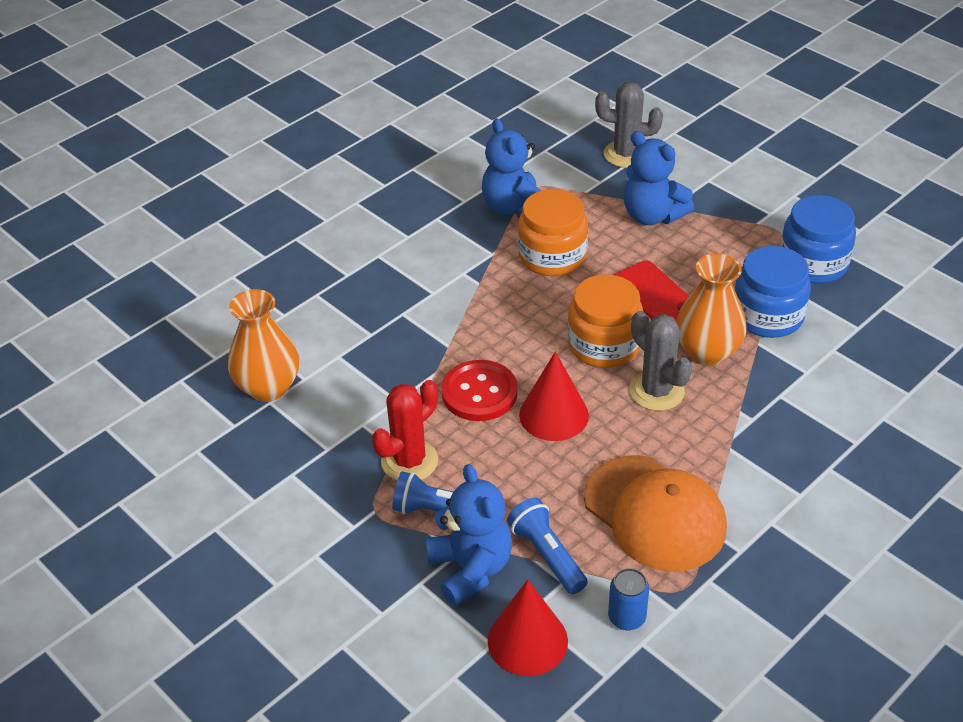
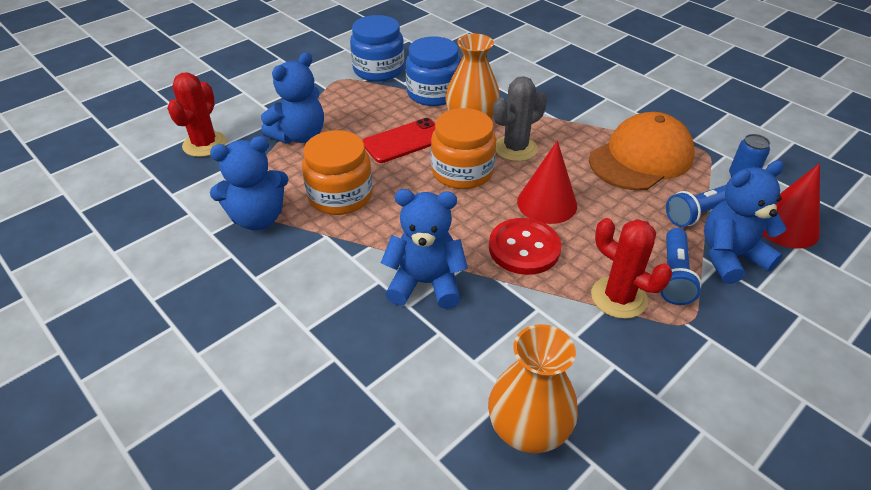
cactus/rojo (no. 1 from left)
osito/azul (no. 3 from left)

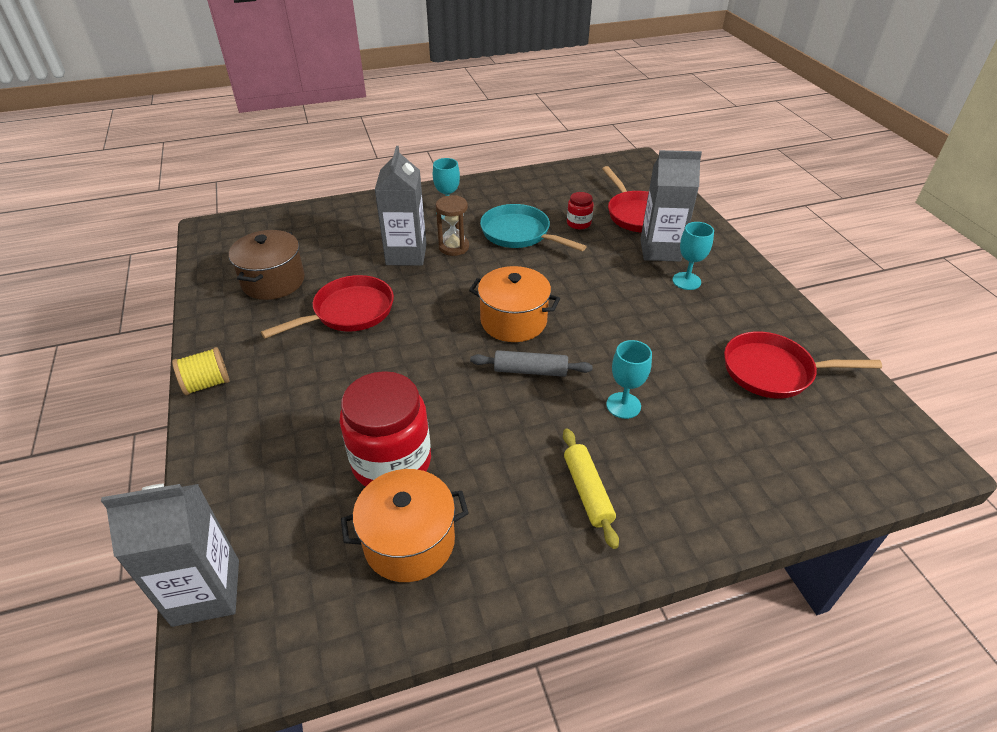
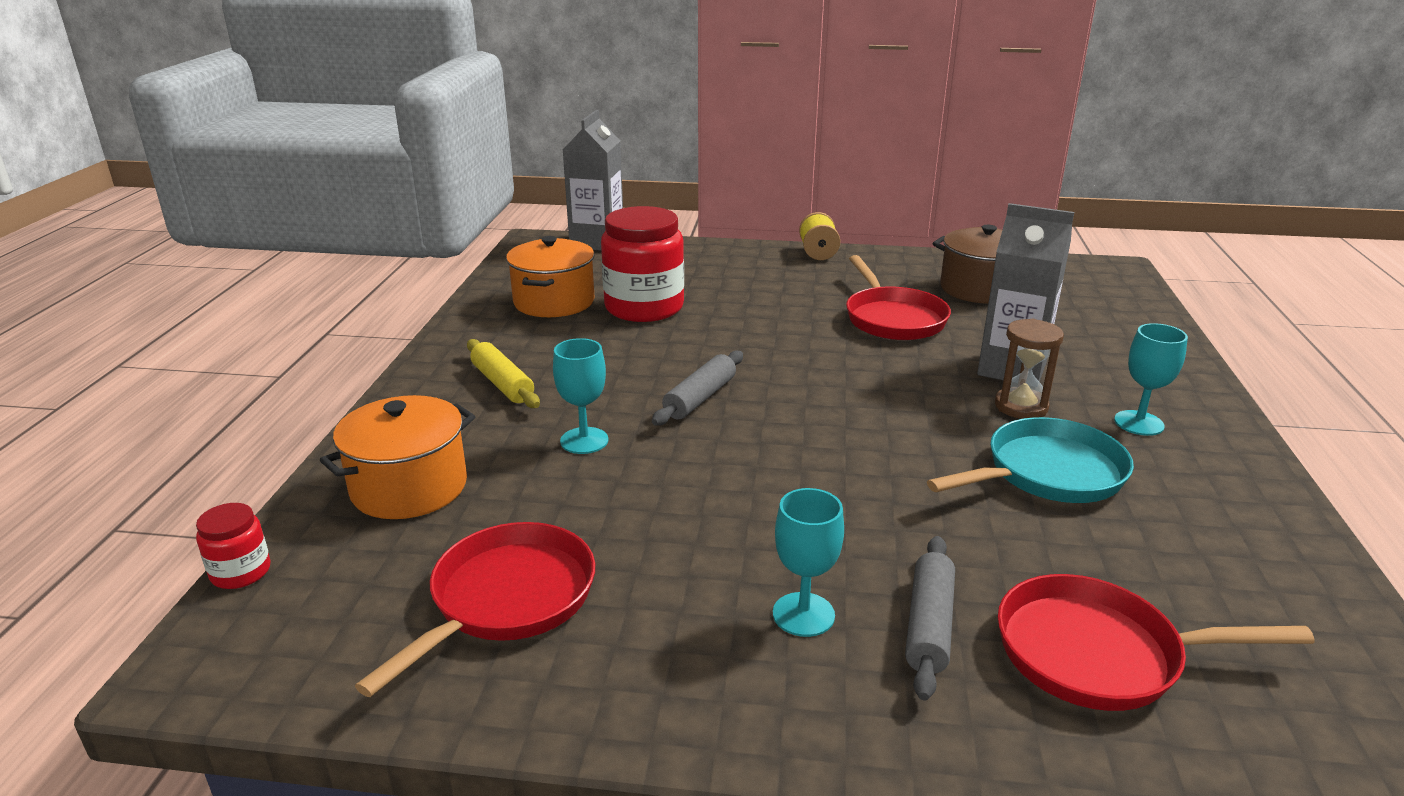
tarro/rojo (no. 1 from left)
olla/naranja (no. 1 from left)
rodillo/amarillo
rodillo/gris (no. 2 from left)

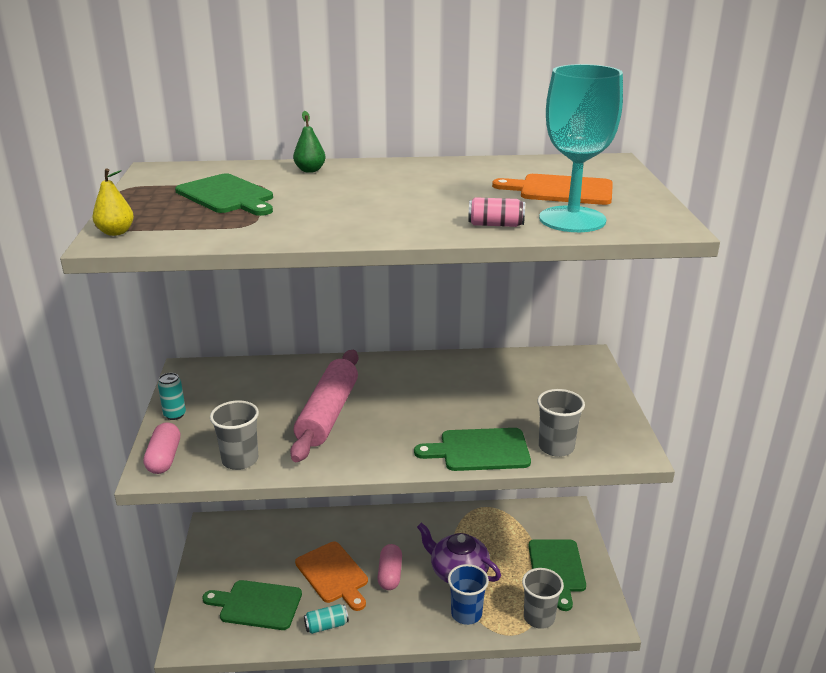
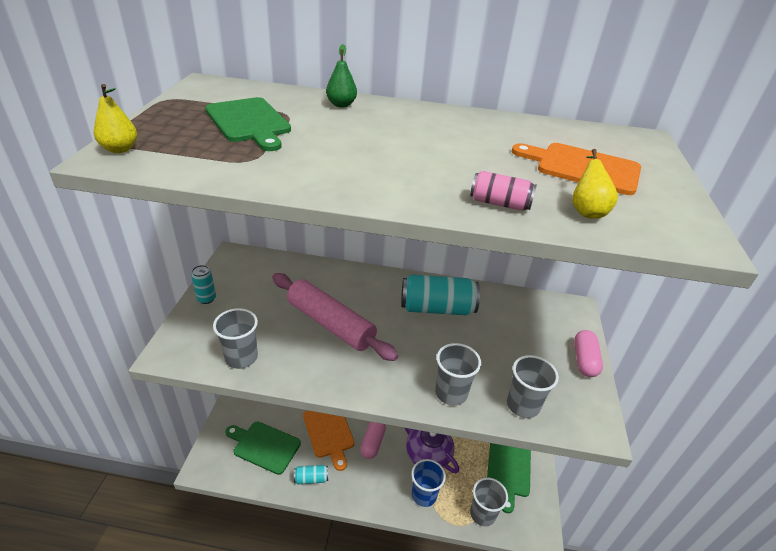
rodillo/rosa
lata/turquesa (no. 3 from left)
vaso/gris (no. 2 from left)
pera/amarillo (no. 2 from left)
cápsula/rosa (no. 2 from left)

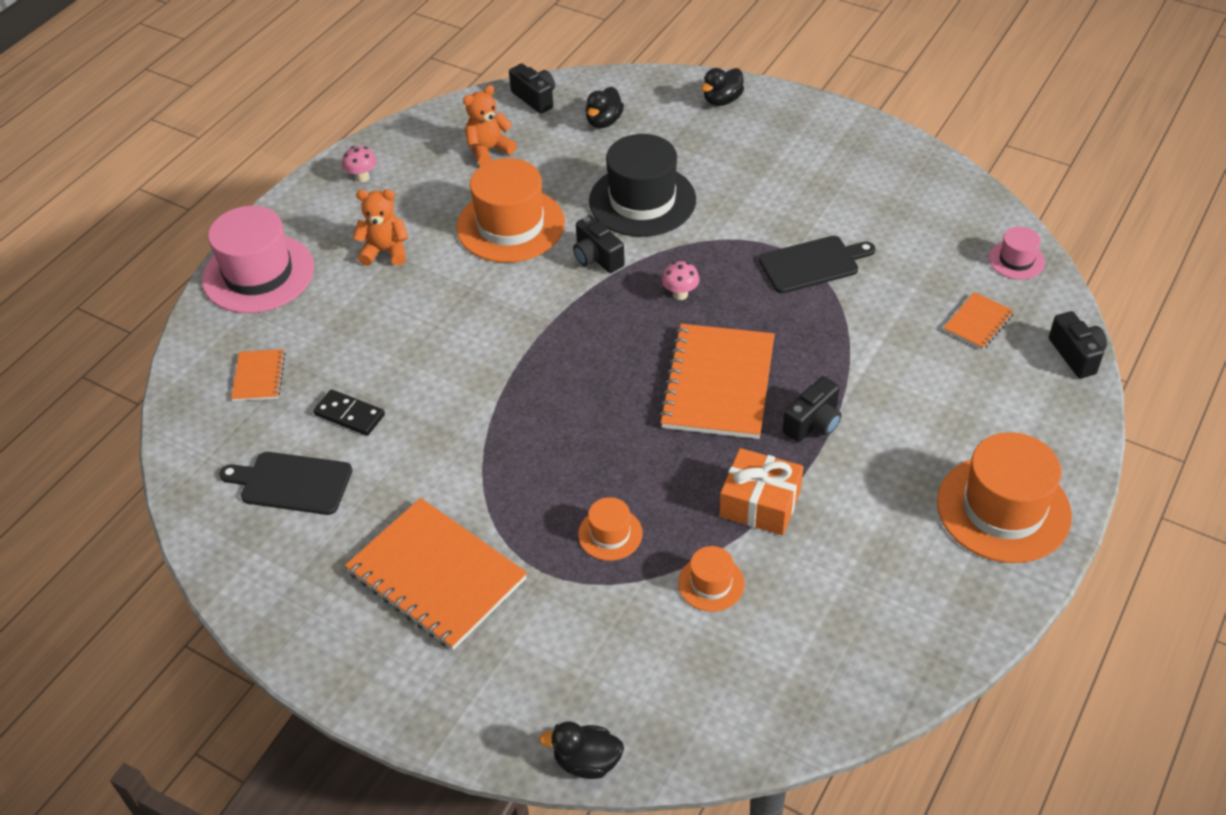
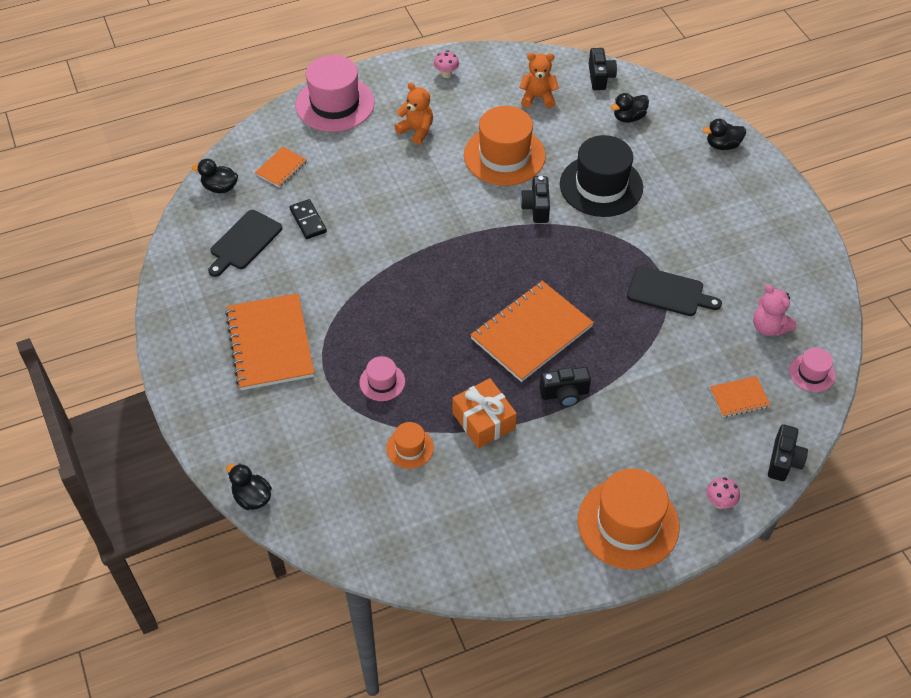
pato/negro (no. 1 from left)
tabla de cortar/negro (no. 1 from left)
sombrero/rosa (no. 2 from left)
seta/rosa (no. 2 from left)
osito/rosa

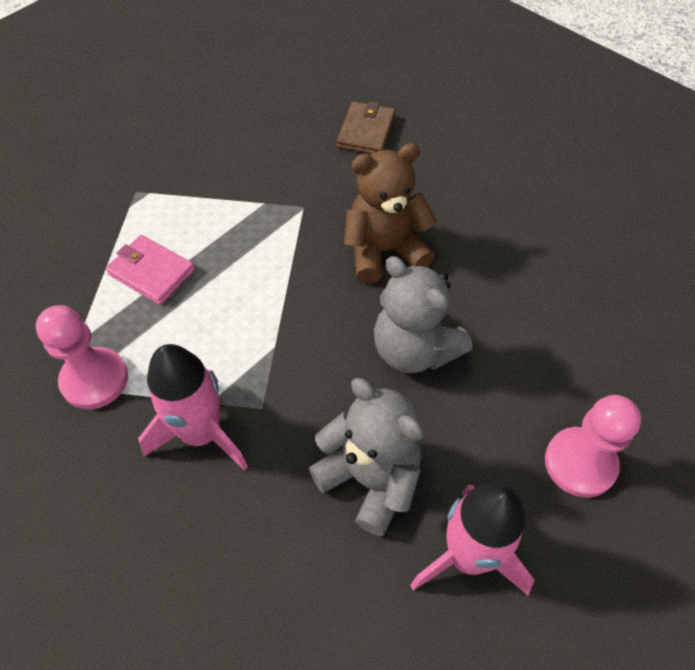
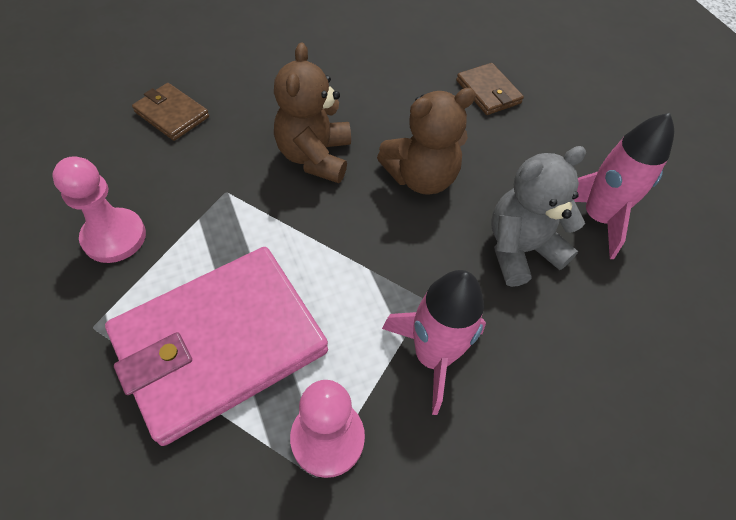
peón/rosa (no. 1 from left)
cartera/rosa
osito/marrón (no. 2 from left)
cartera/marrón (no. 2 from left)

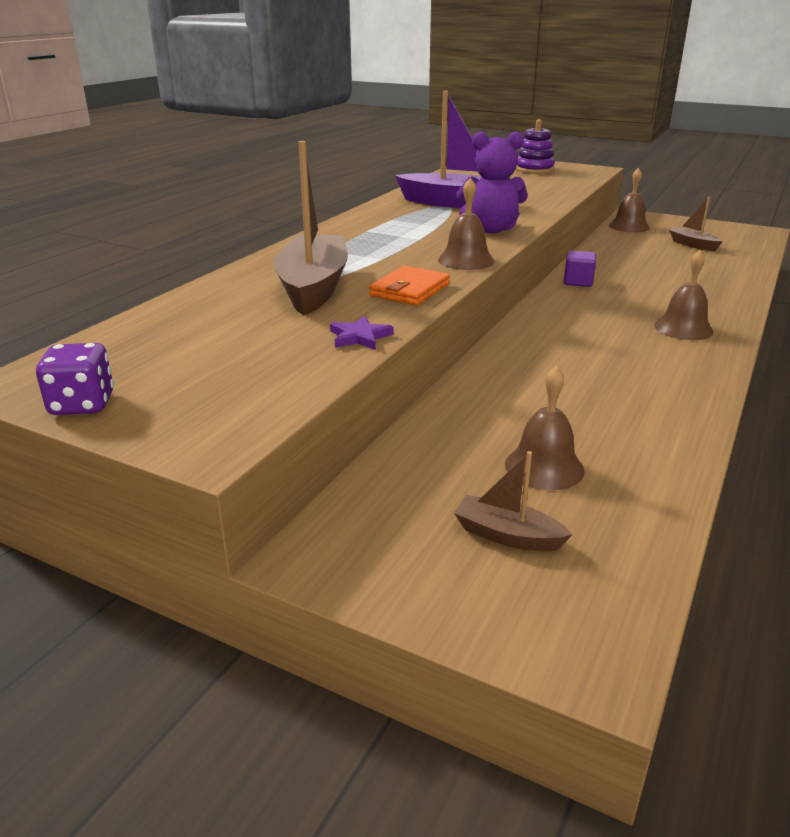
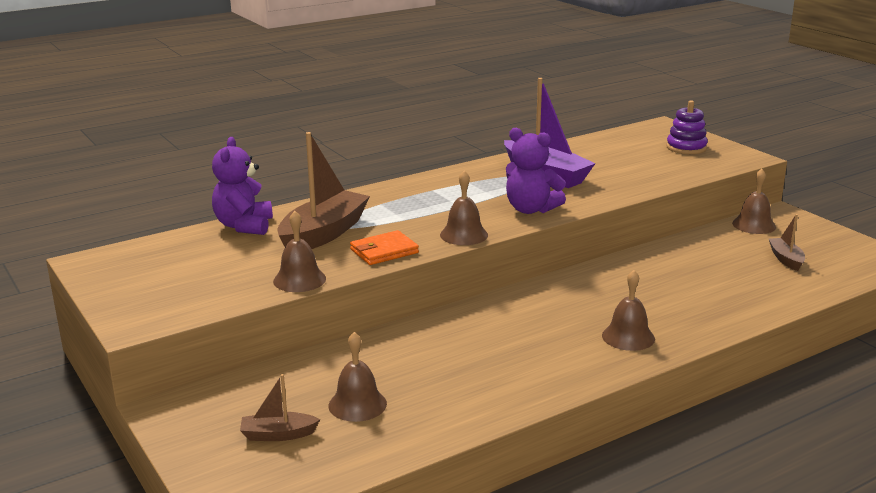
osito/morado (no. 1 from left)
barco/marrón (no. 1 from left)
campana/marrón (no. 1 from left)
dado/morado
cubo/morado

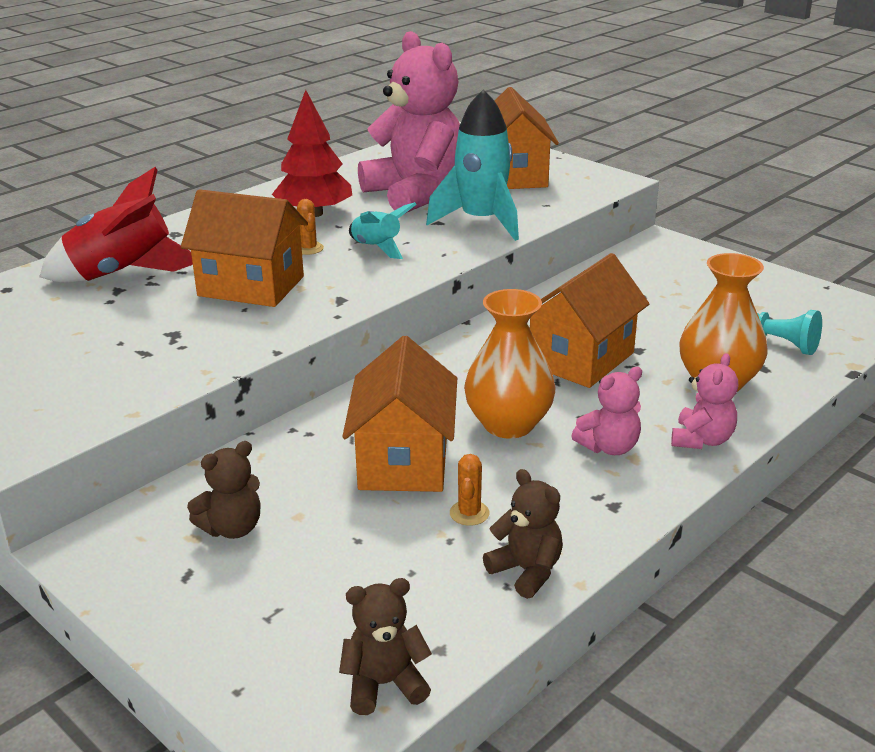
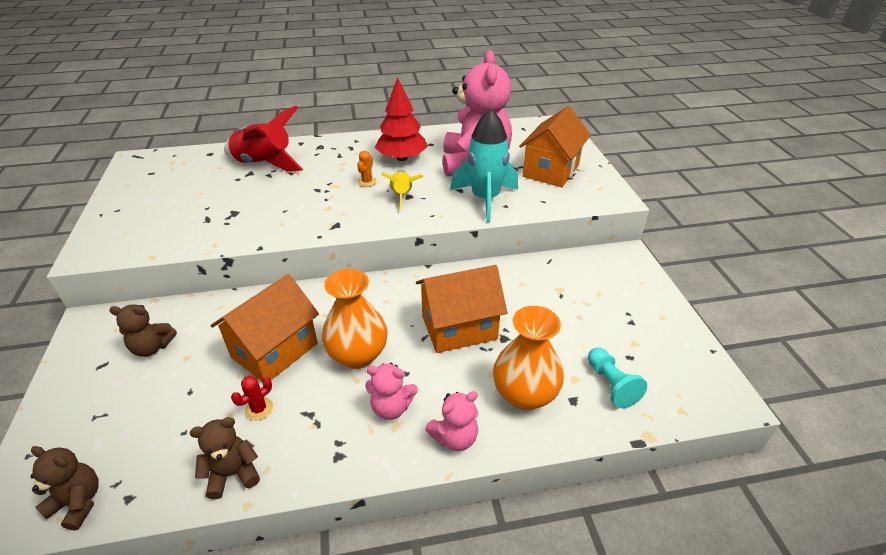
osito/marrón (no. 3 from left)
cactus/rojo
cohete/amarillo
casa/naranja (no. 1 from left in the first image)

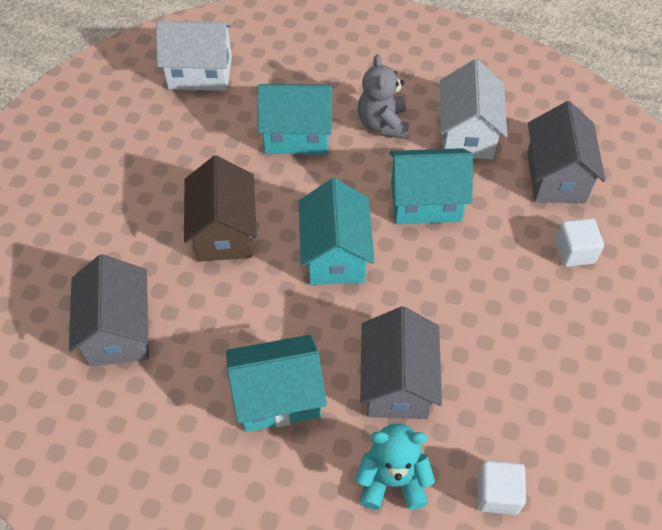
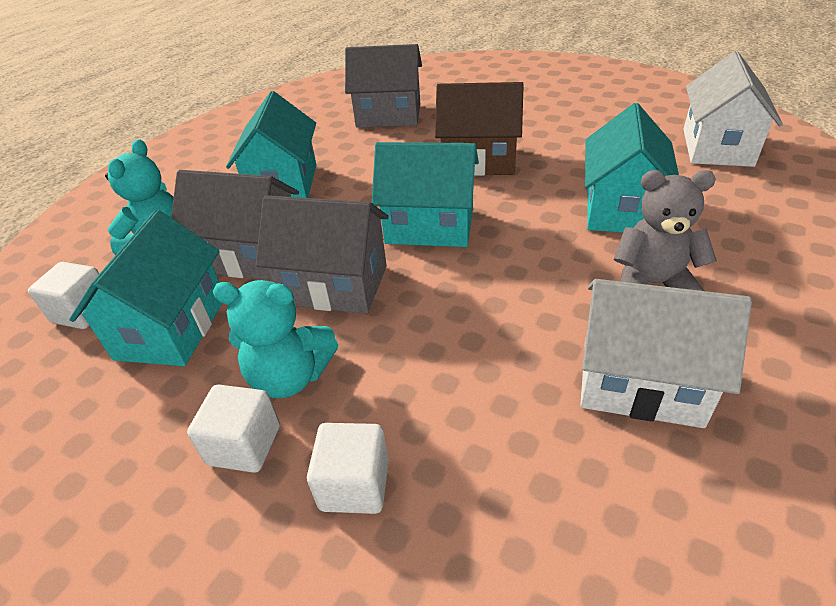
casa/turquesa (no. 1 from left)
cubo/blanco (no. 2 from left)
osito/turquesa (no. 2 from left)
casa/gris (no. 2 from left)

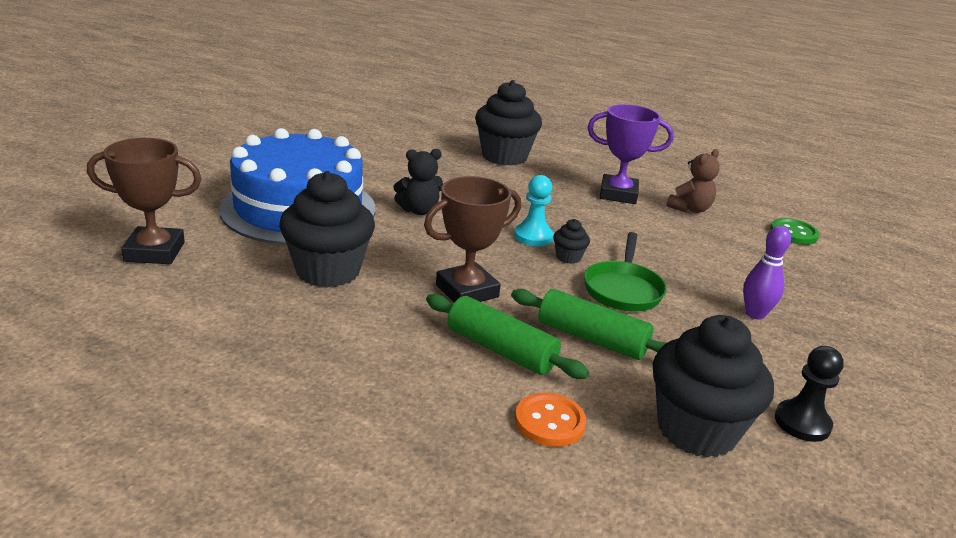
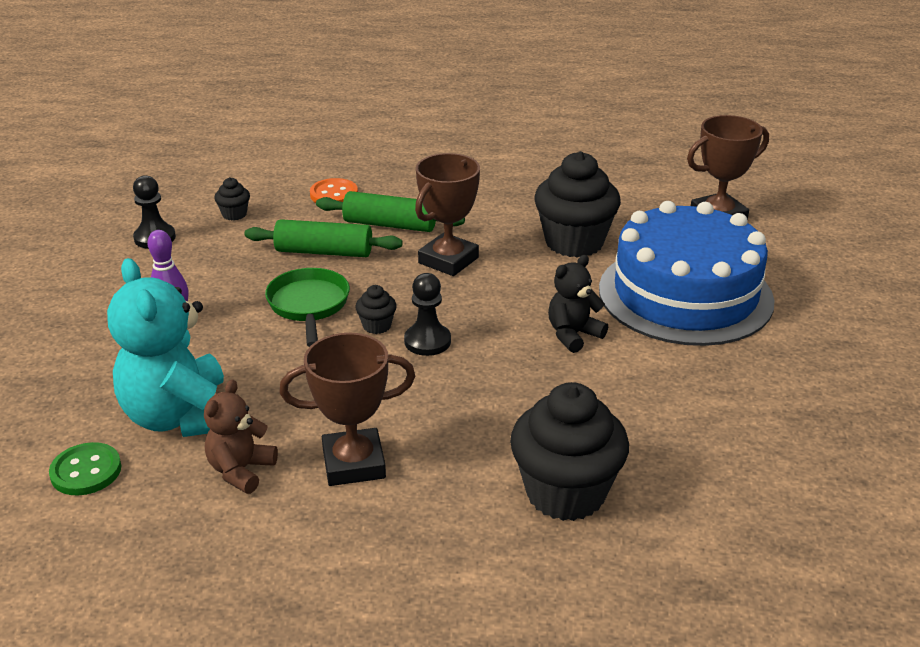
osito/turquesa
magdalena/negro (no. 1 from left)
trofeo/marrón (no. 1 from left)
peón/negro (no. 2 from left)

